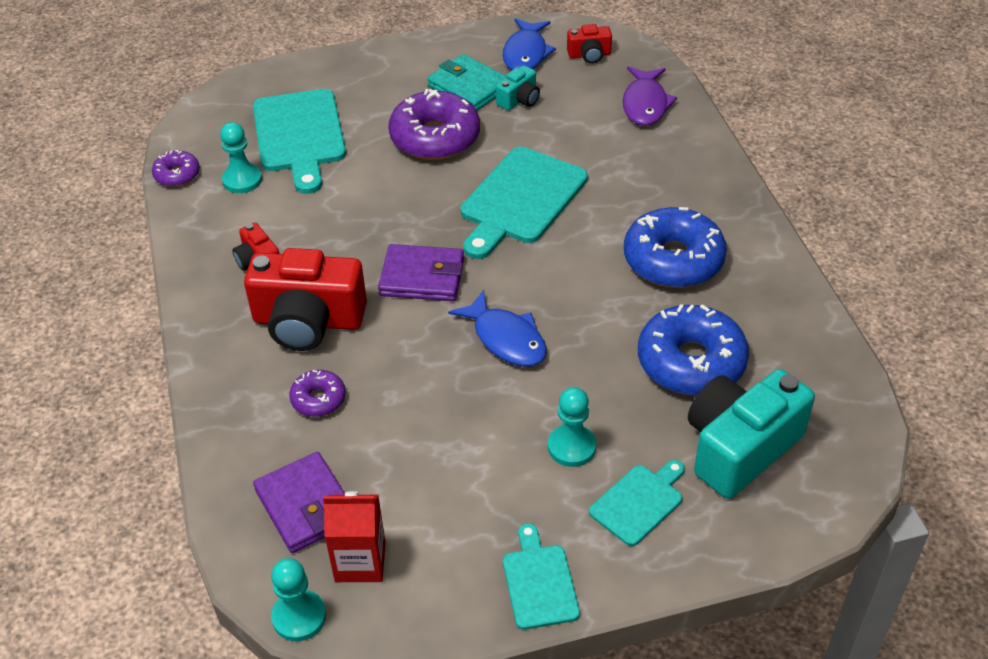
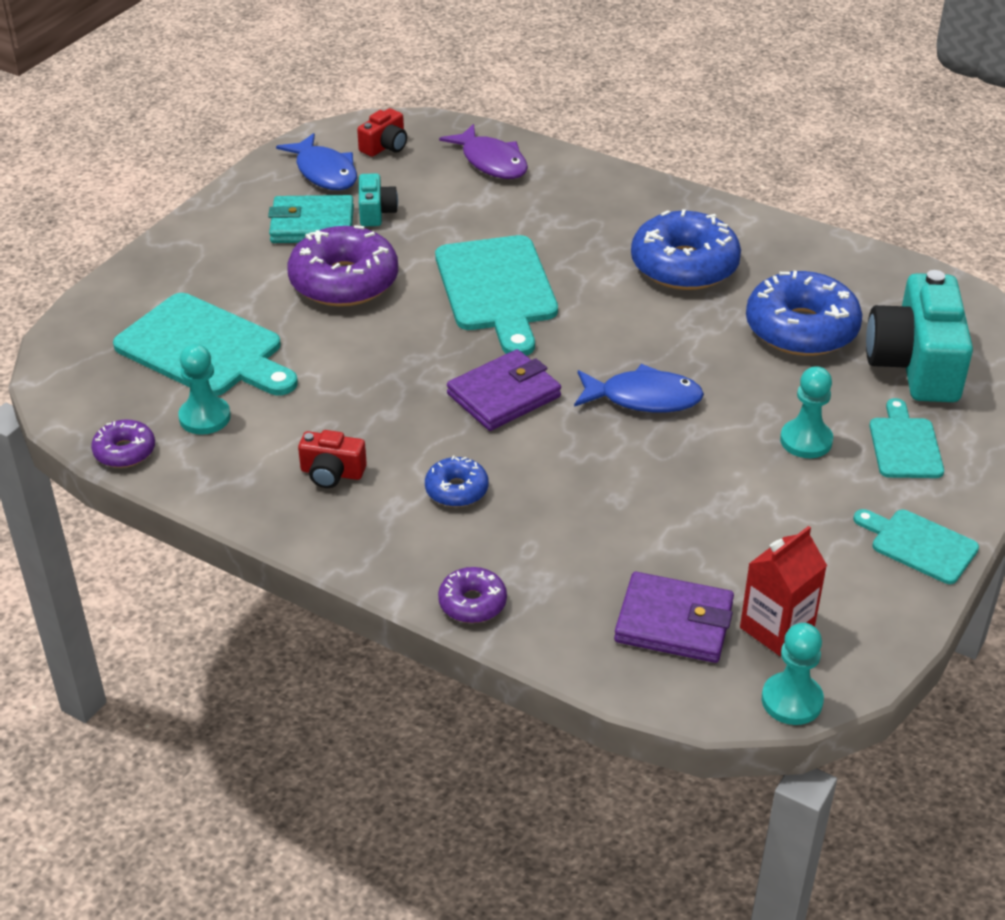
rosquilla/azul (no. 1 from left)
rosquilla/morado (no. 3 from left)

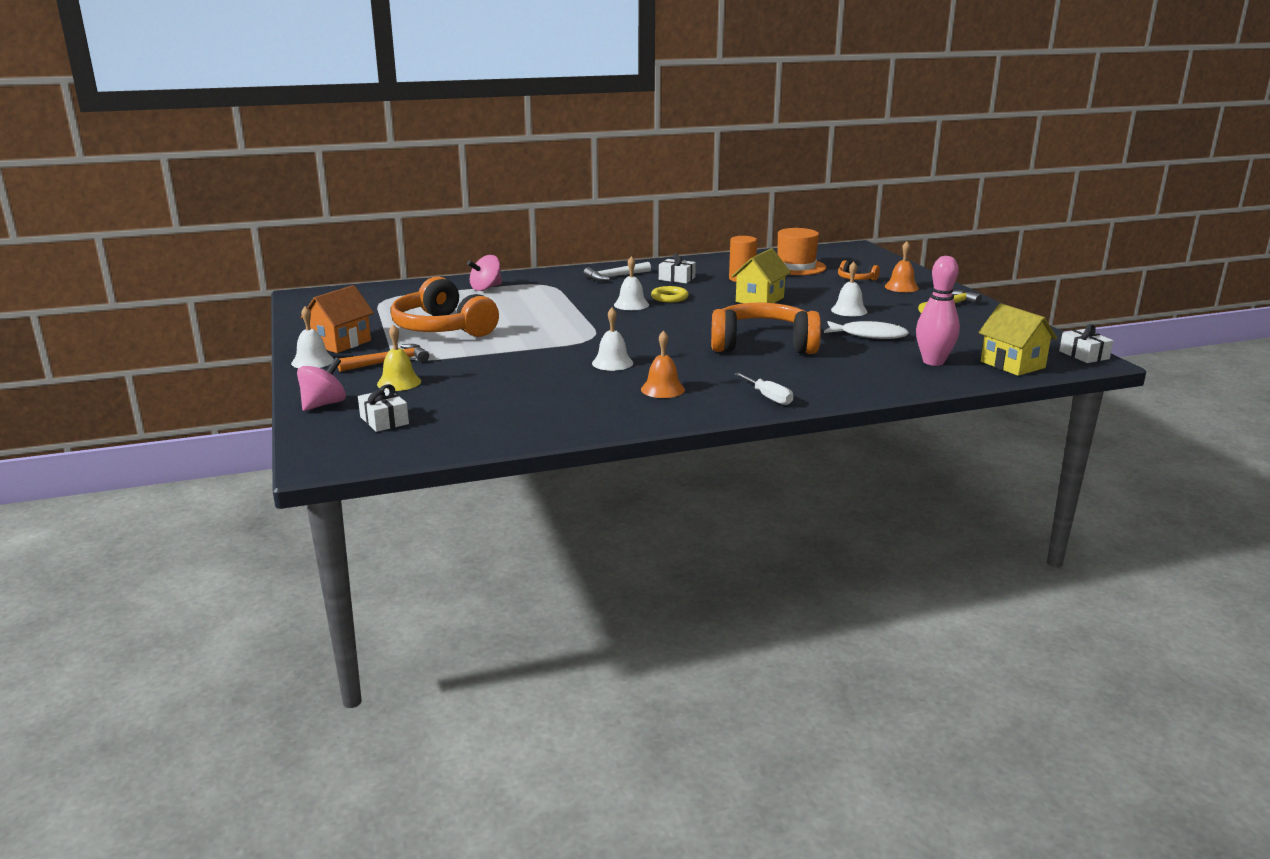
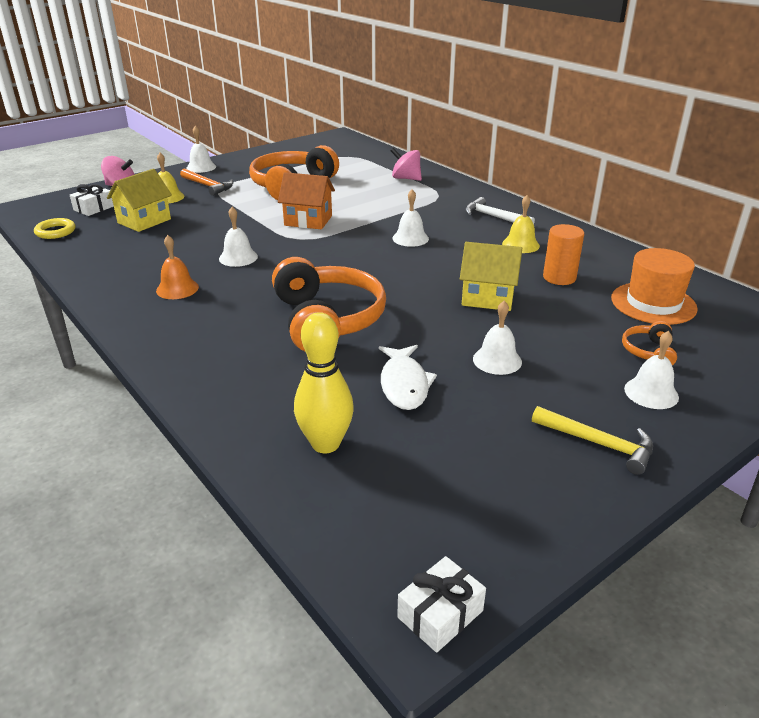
anillo/amarillo
casa/amarillo (no. 1 from left)
casa/naranja
bolo/amarillo
campana/amarillo (no. 2 from left)
campana/blanco (no. 5 from left)
destornillador/blanco

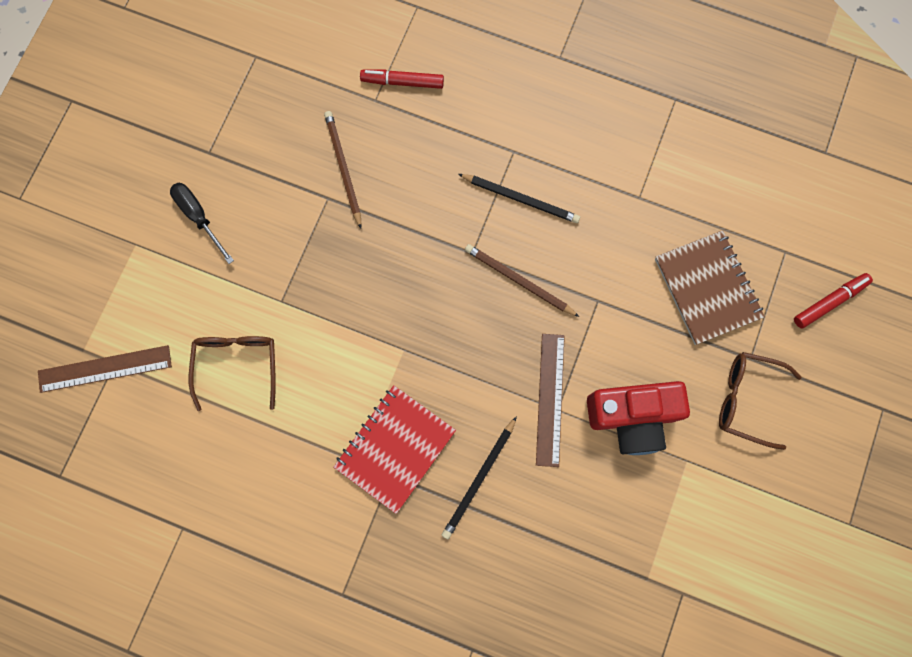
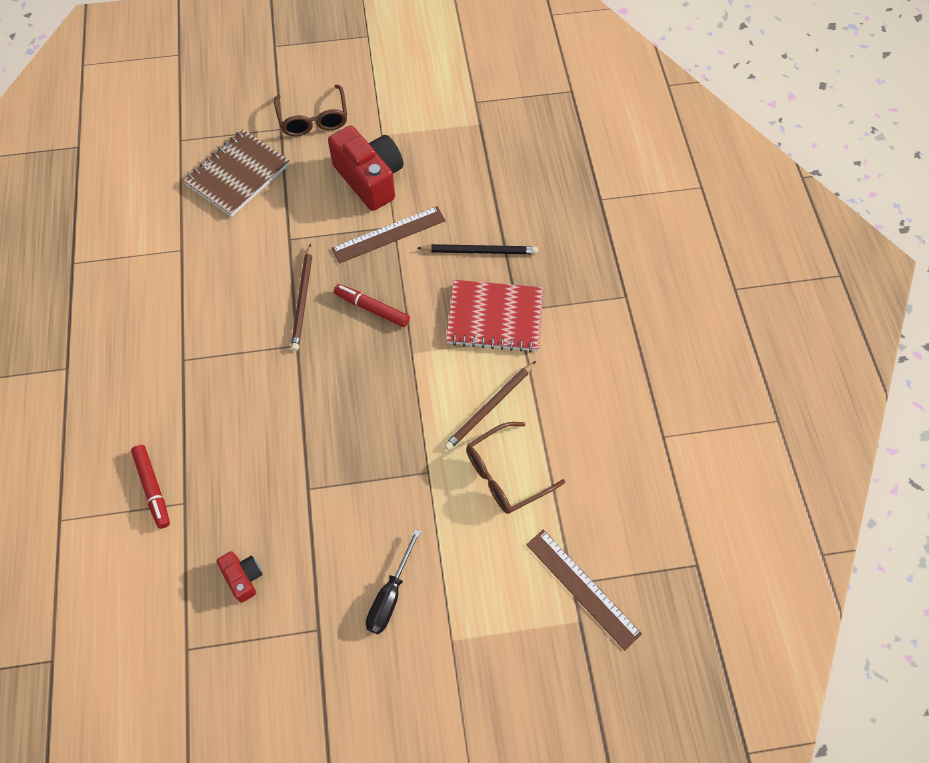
cámara/rojo (no. 1 from left)
rotulador/rojo (no. 2 from left)
lápiz/marrón (no. 2 from left)
lápiz/negro (no. 2 from left in the first image)

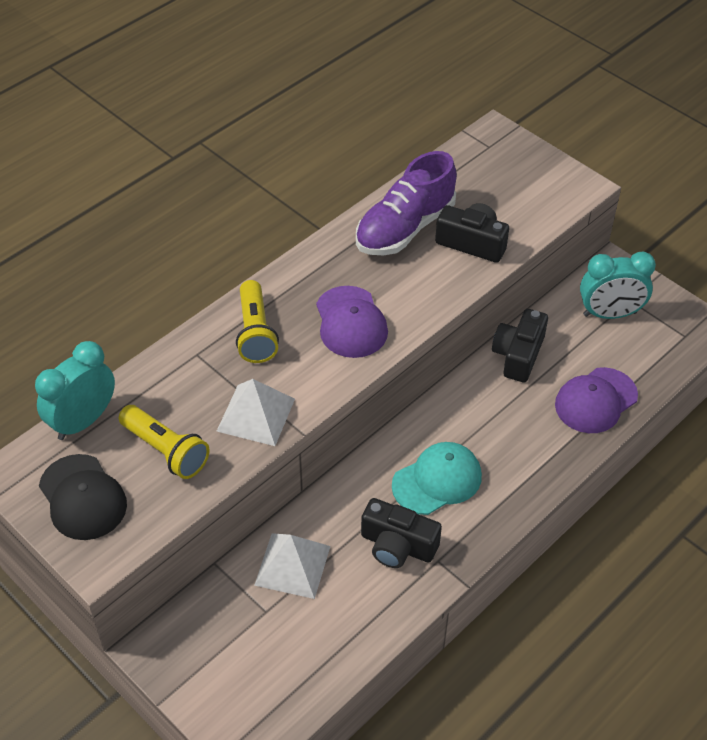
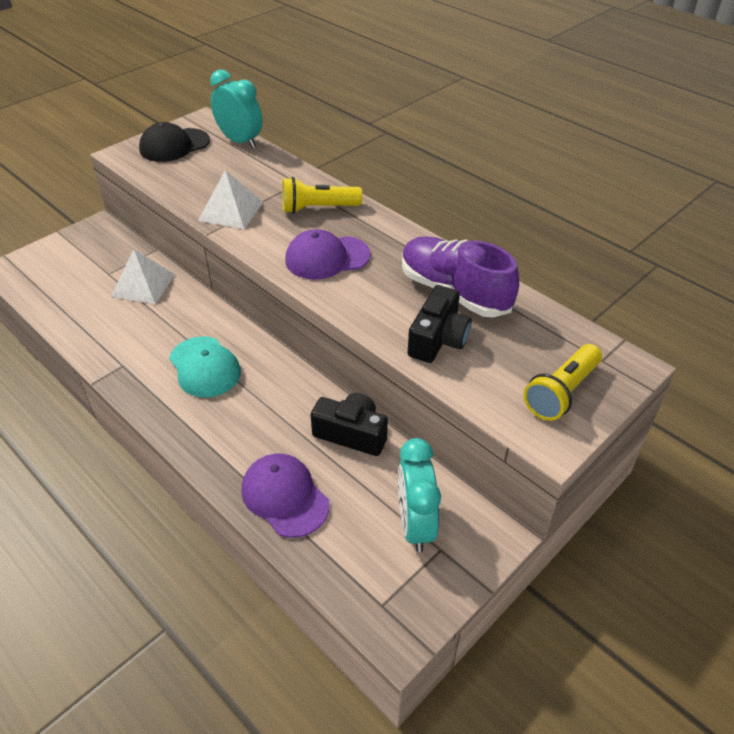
lámpara de mano/amarillo (no. 2 from left)
cámara/negro (no. 1 from left in the first image)

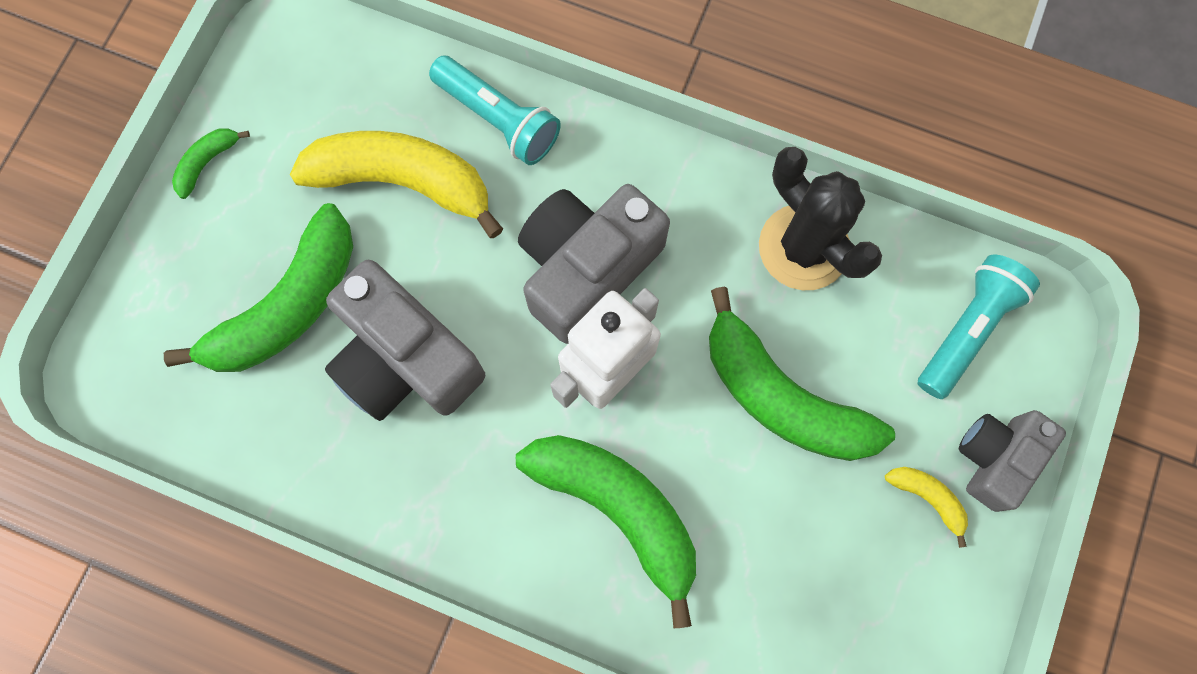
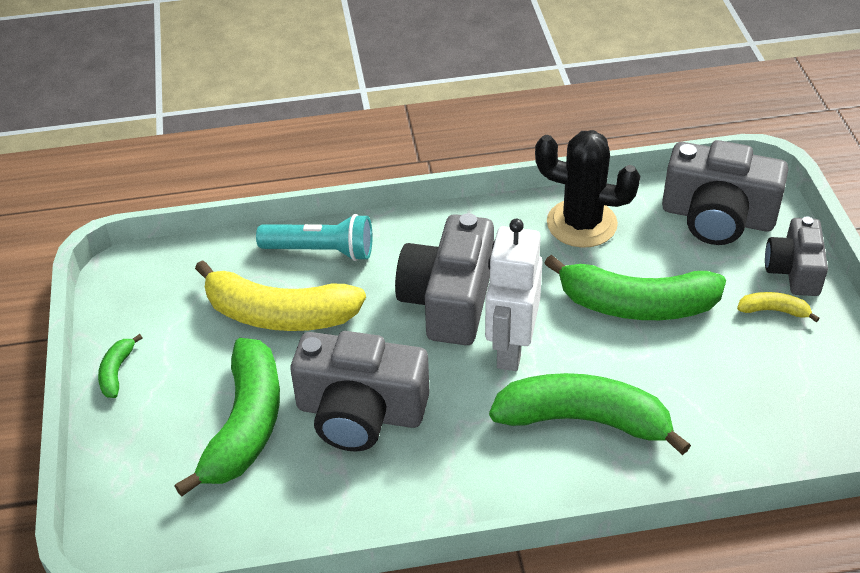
plátano/amarillo (no. 1 from left)
cámara/gris (no. 3 from left)

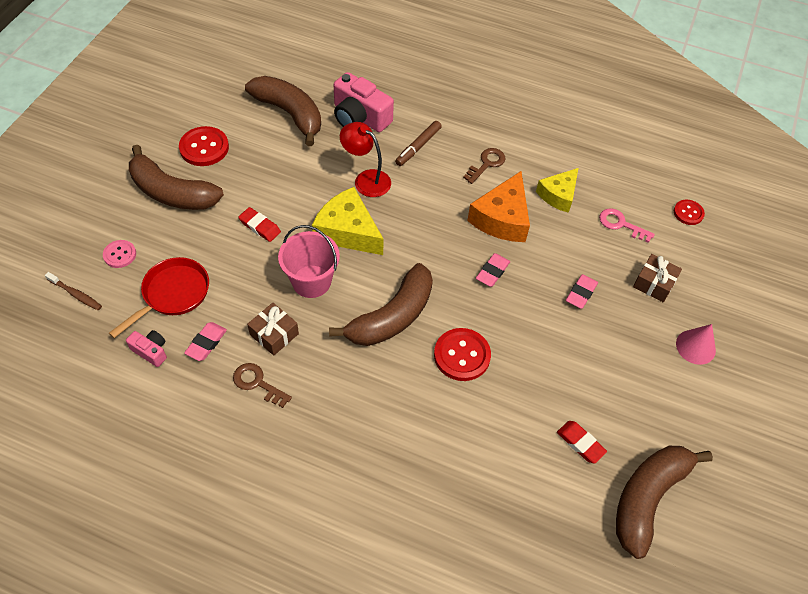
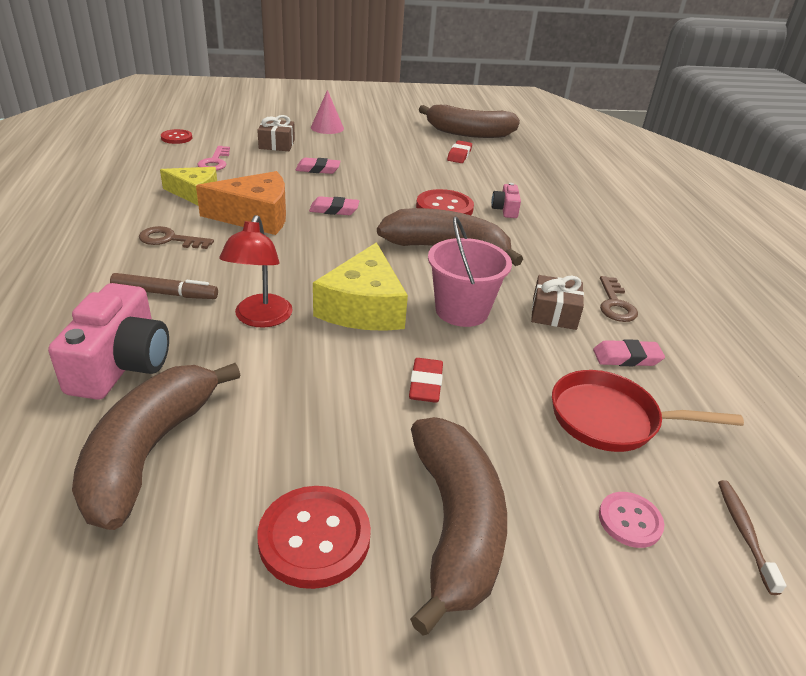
cámara/rosa (no. 2 from left)

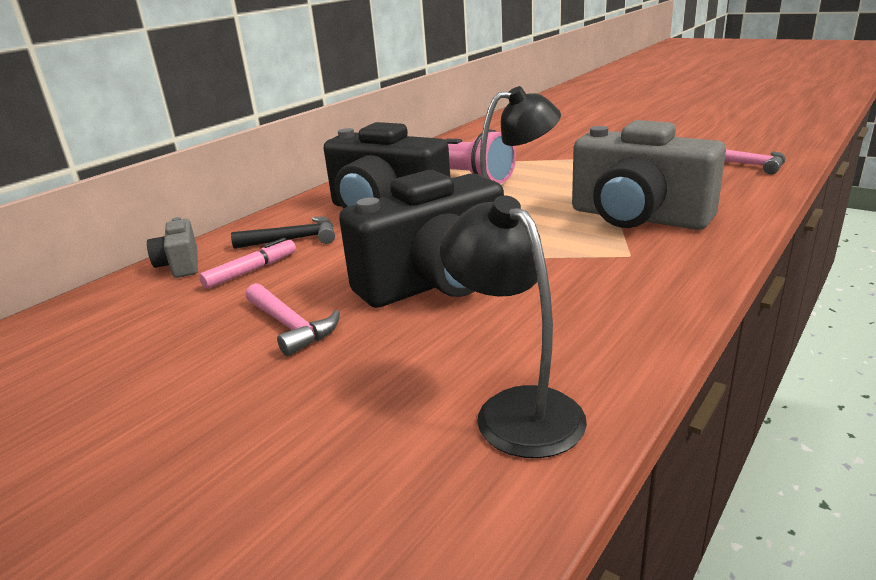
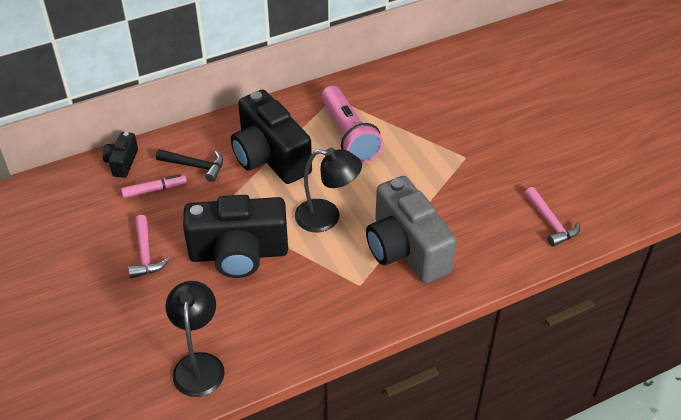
cámara/negro (no. 1 from left)

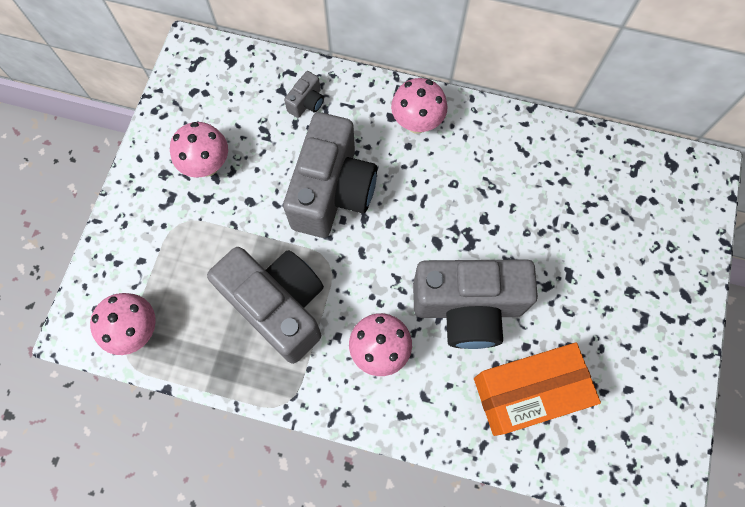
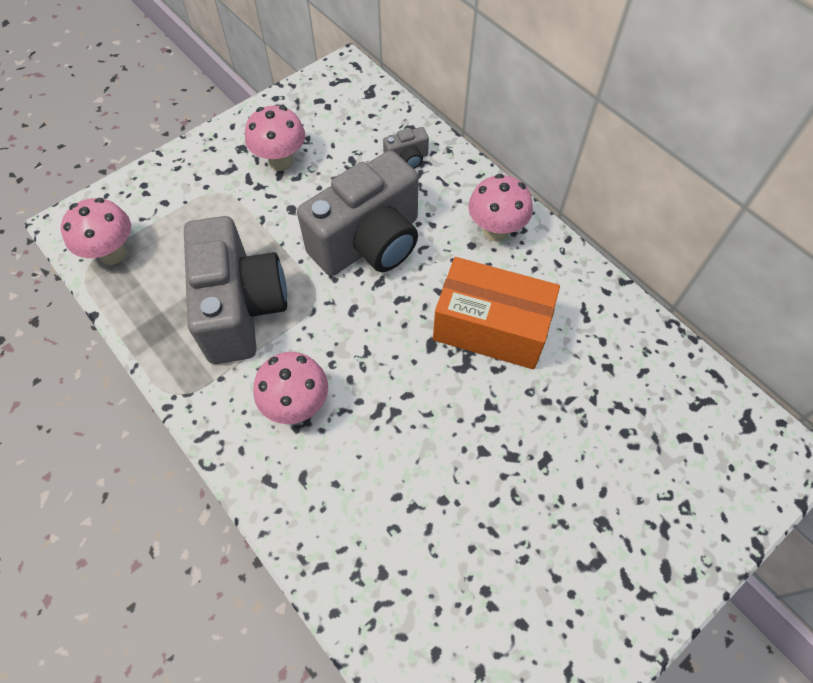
caja/naranja
cámara/gris (no. 4 from left in the first image)

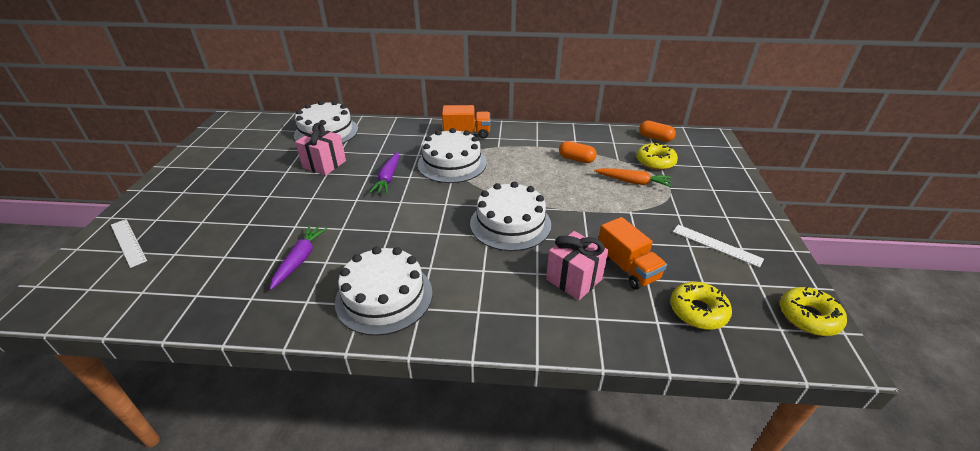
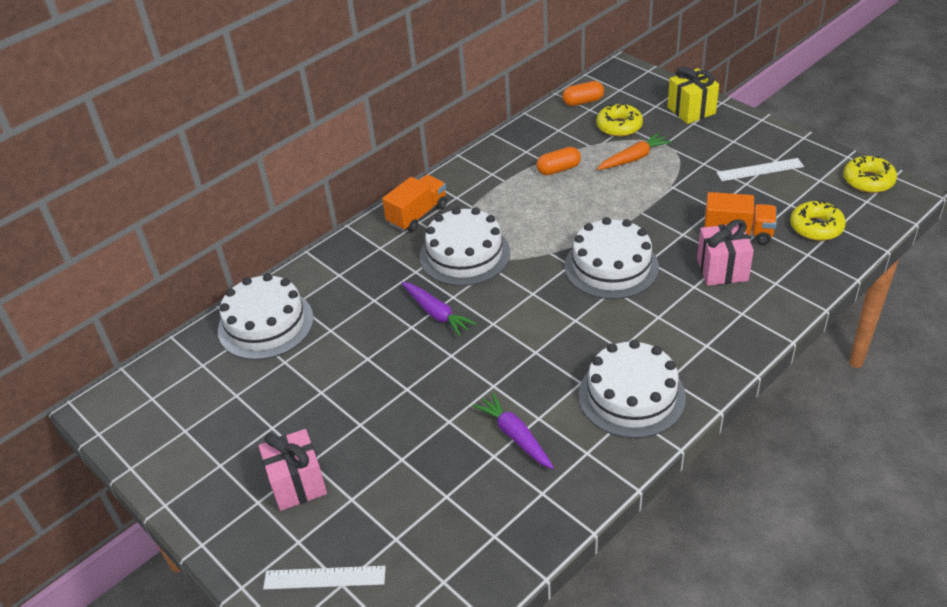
regalo/rosa (no. 1 from left)
regalo/amarillo

